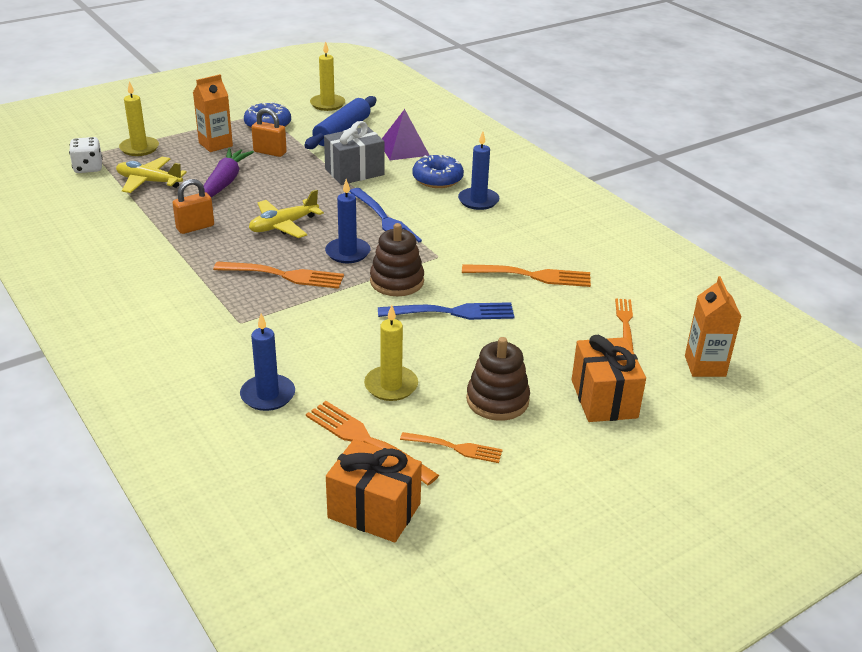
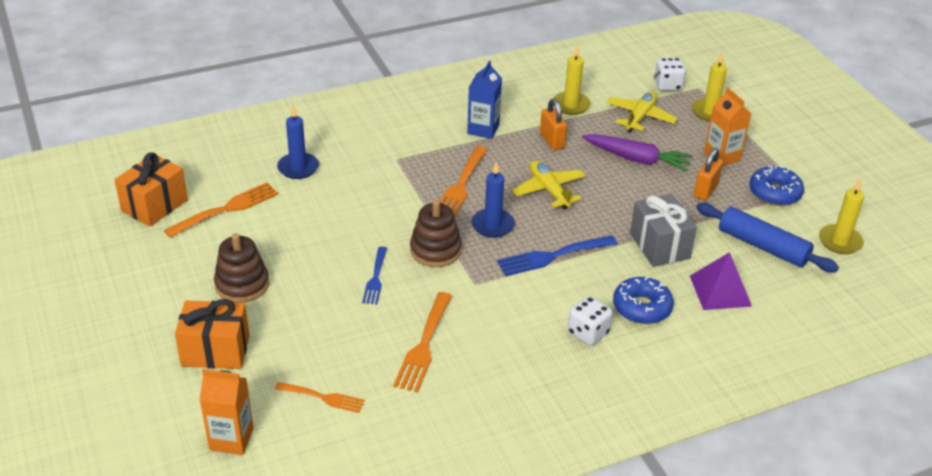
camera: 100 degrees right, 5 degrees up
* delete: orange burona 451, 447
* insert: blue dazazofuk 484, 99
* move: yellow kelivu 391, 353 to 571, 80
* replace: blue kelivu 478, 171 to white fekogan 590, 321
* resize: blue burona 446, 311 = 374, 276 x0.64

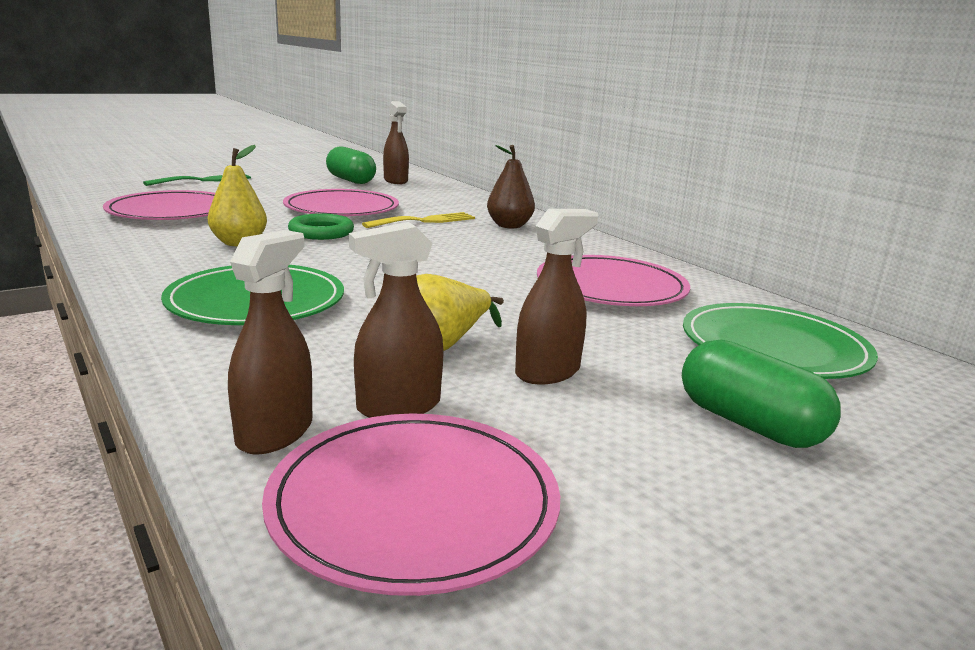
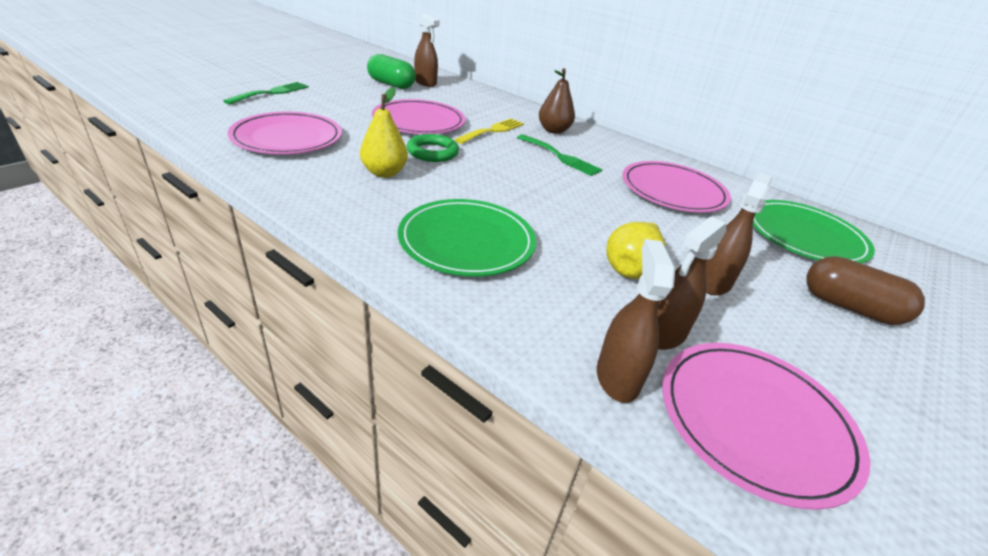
camera: 20 degrees left, 15 degrees up
* insert: green burona 559, 155
* recolor: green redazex 761, 394 to brown redazex 865, 290

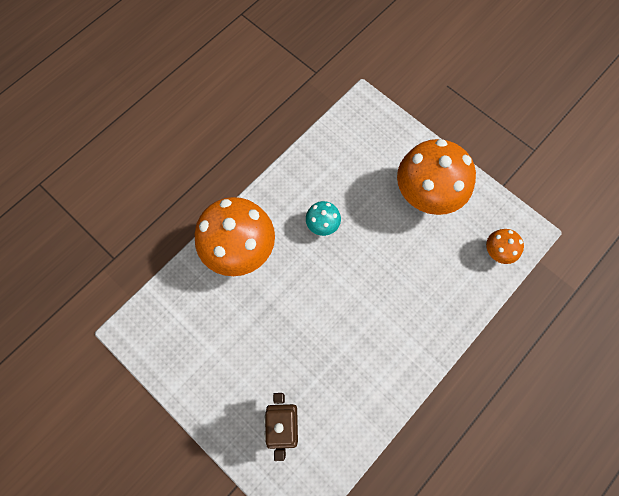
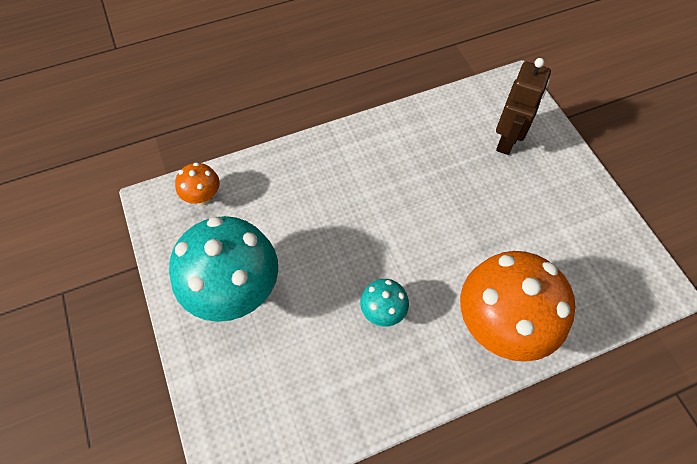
camera: 155 degrees left, 10 degrees down
* recolor: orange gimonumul 436, 177 to turquoise gimonumul 223, 269

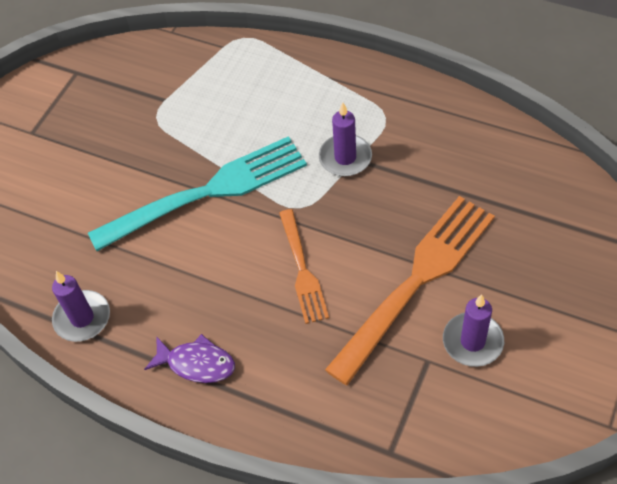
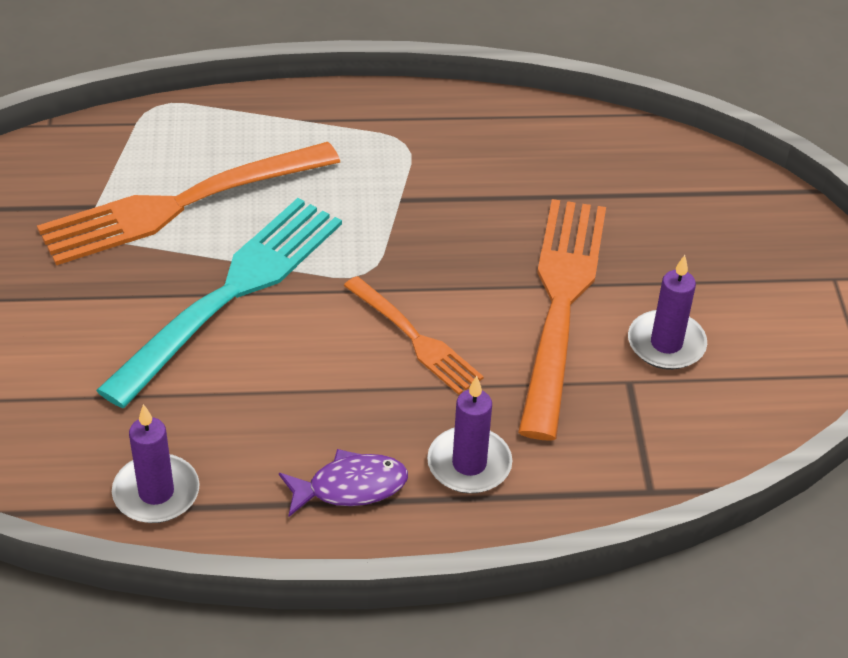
camera: 35 degrees left, 10 degrees down
* insert: orange burona 188, 203
* move: purple kelivu 345, 139 to 469, 435

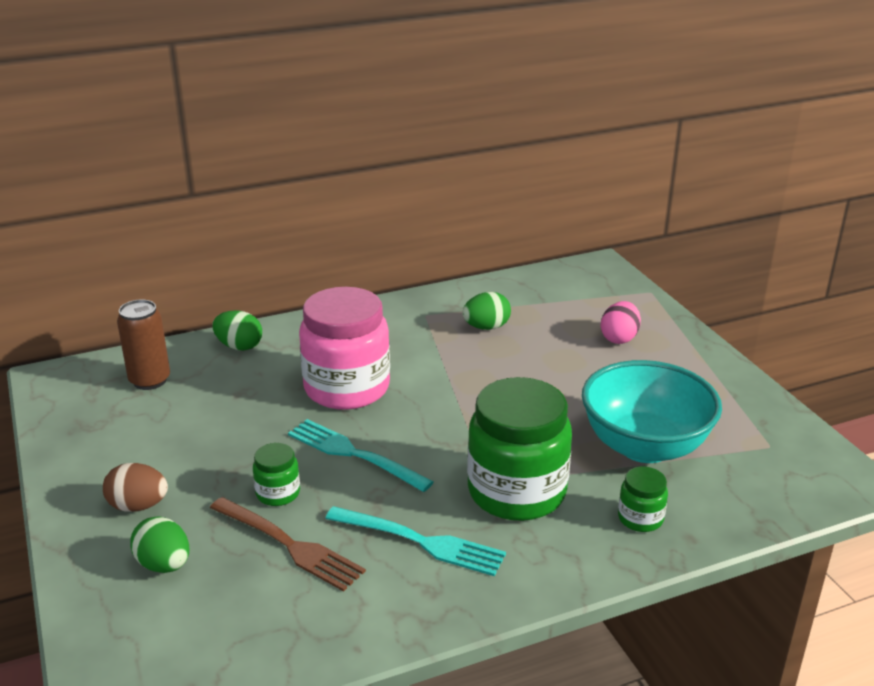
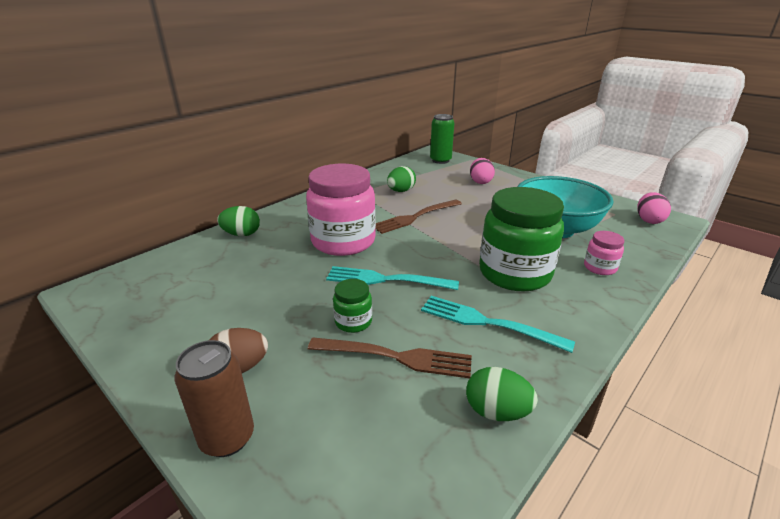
camera: 25 degrees left, 0 degrees up
* insert: brown burona 418, 216
* insert: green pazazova 442, 139
* insert: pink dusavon 654, 208
* move: brown pazazova 143, 344 to 214, 398
* move: green dusavon 159, 544 to 502, 394
* recolor: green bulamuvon 643, 499 to pink bulamuvon 604, 253
* rotate: turquoise burona 415, 541 = 498, 324 150 degrees counterclockwise

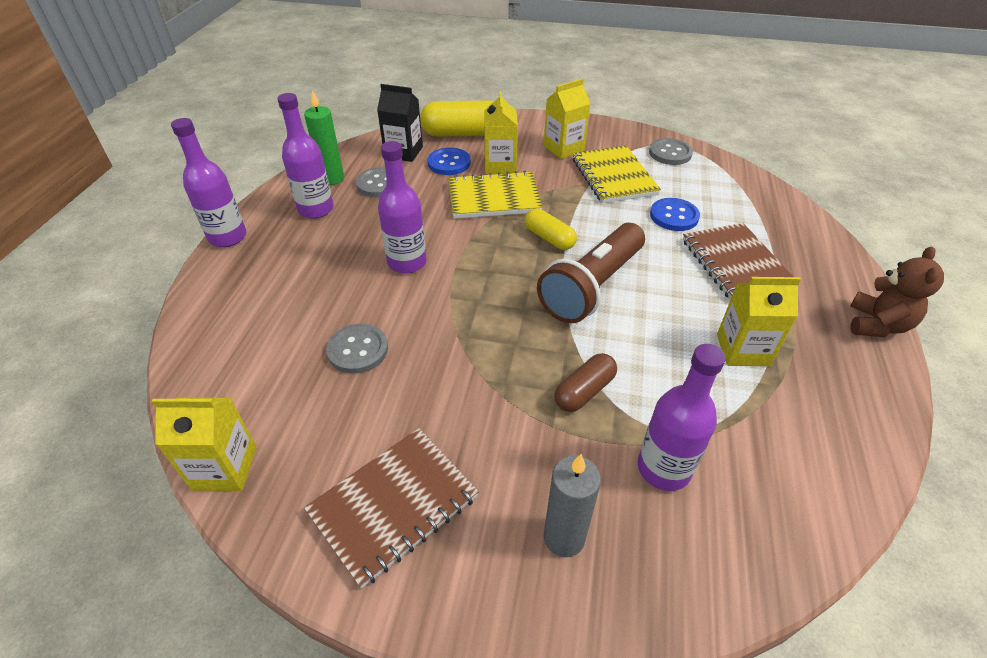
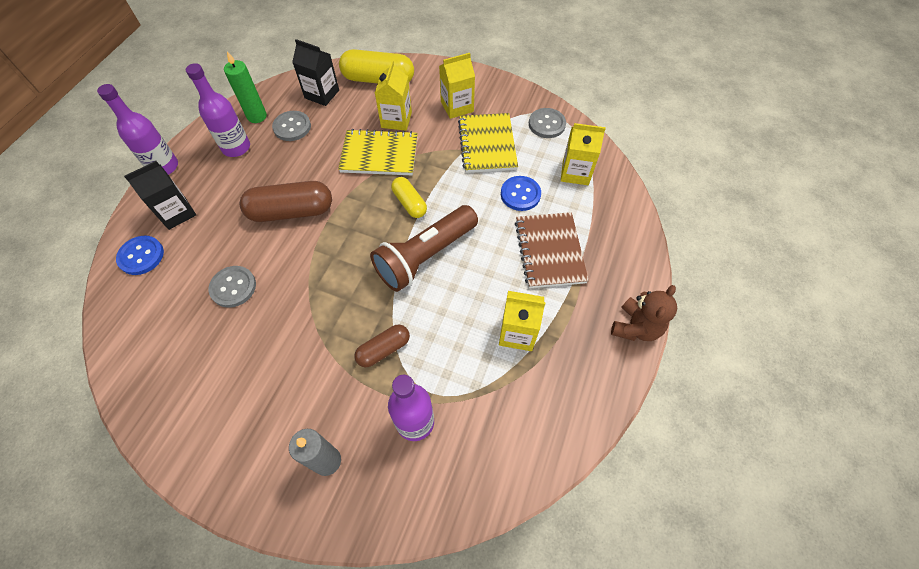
camera: 10 degrees right, 15 degrees up
* delete: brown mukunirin 391, 508
* insert: black dazazofuk 160, 195
* move: yellow dazazofuk 204, 444 to 583, 154
* move: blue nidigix 449, 161 to 140, 255
* replace: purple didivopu 402, 207 to brown redazex 285, 201

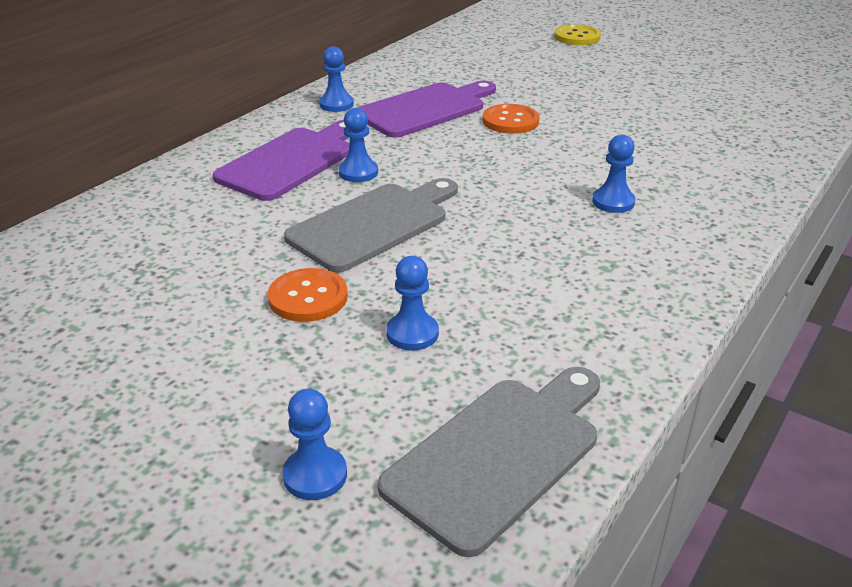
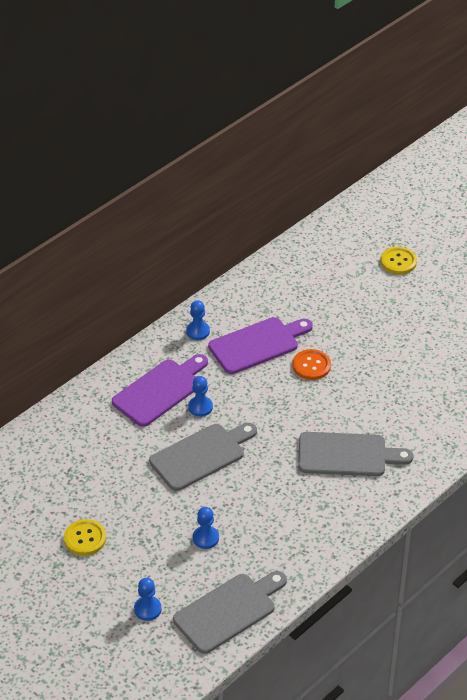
camera: 10 degrees right, 10 degrees up
* delete: orange nidigix 308, 295
* insert: yellow nidigix 85, 537
* replace: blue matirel 614, 174 to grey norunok 355, 454

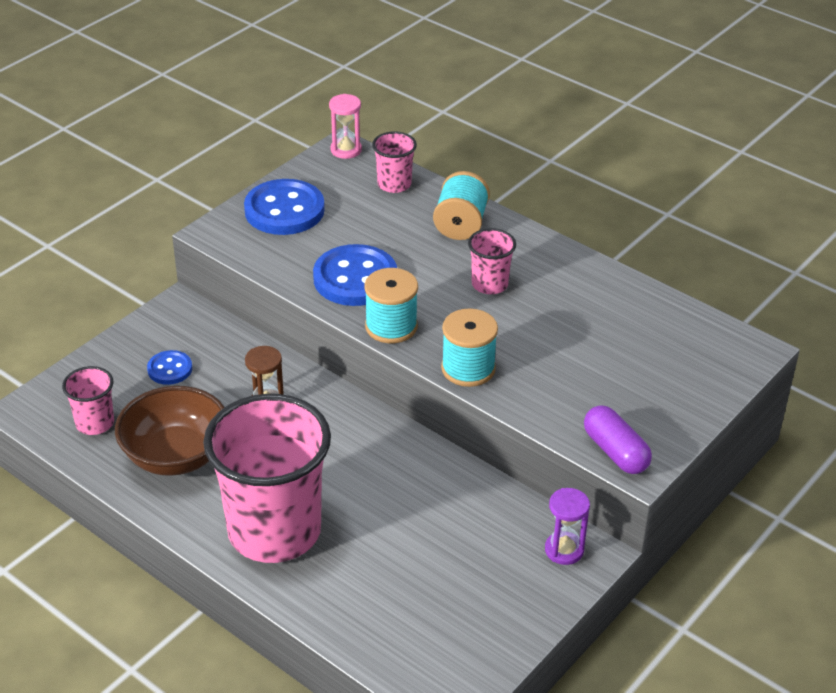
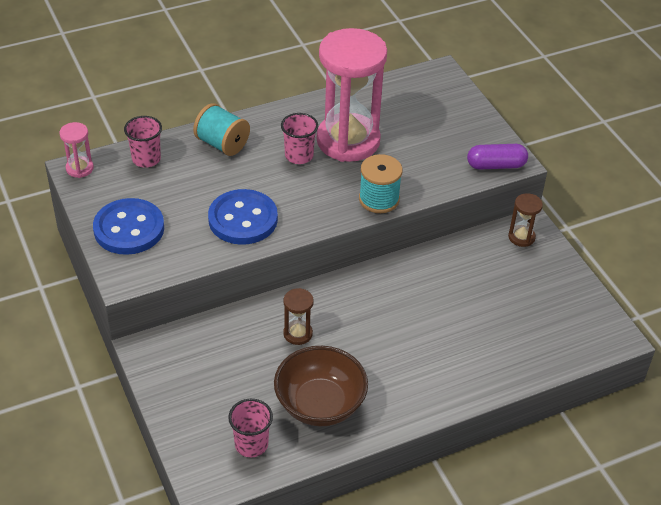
camera: 65 degrees left, 5 degrees up
* delete: blue nidigix 169, 367
* delete: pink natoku 267, 478
* delete: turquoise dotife 391, 305
* insert: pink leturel 352, 95
* recolor: purple leturel 567, 526 to brown leturel 525, 220

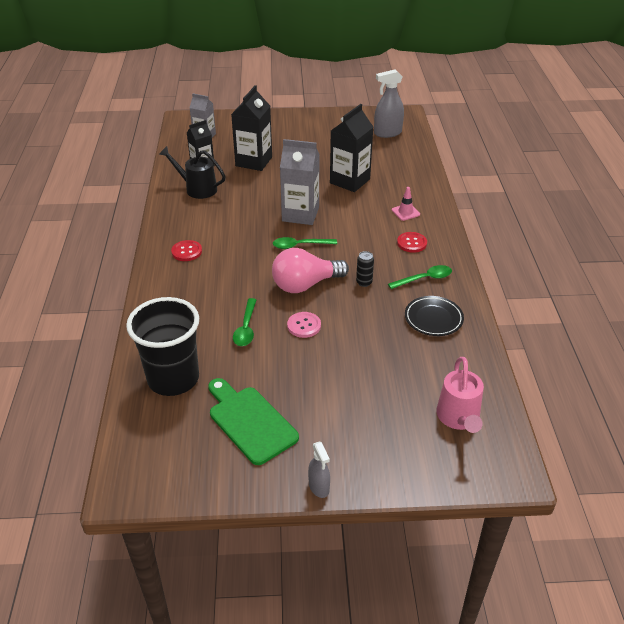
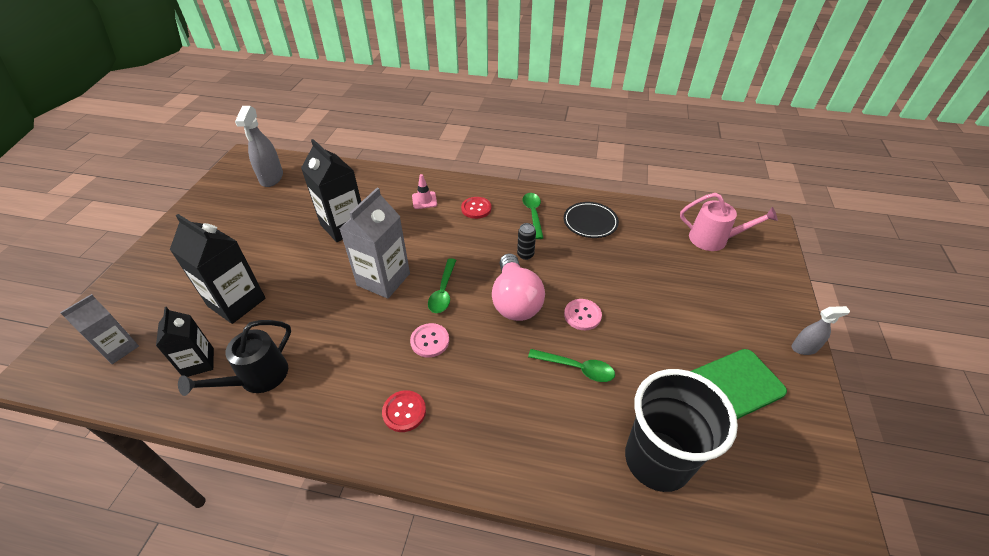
camera: 75 degrees left, 5 degrees up
* insert: pink nidigix 429, 340

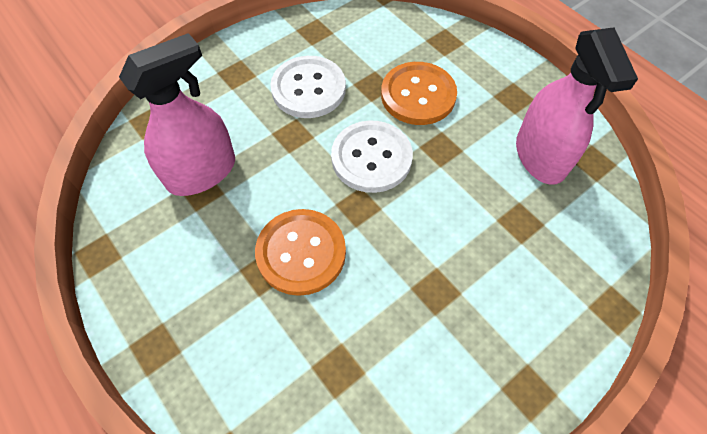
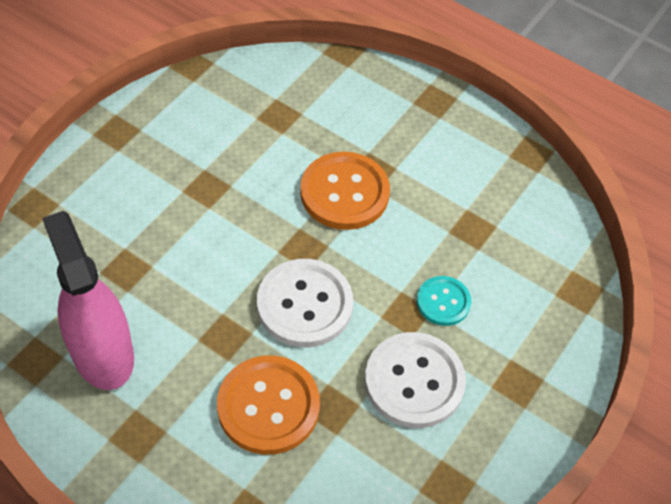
camera: 160 degrees right, 5 degrees down
* delete: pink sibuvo 177, 114
* insert: turquoise nidigix 444, 301

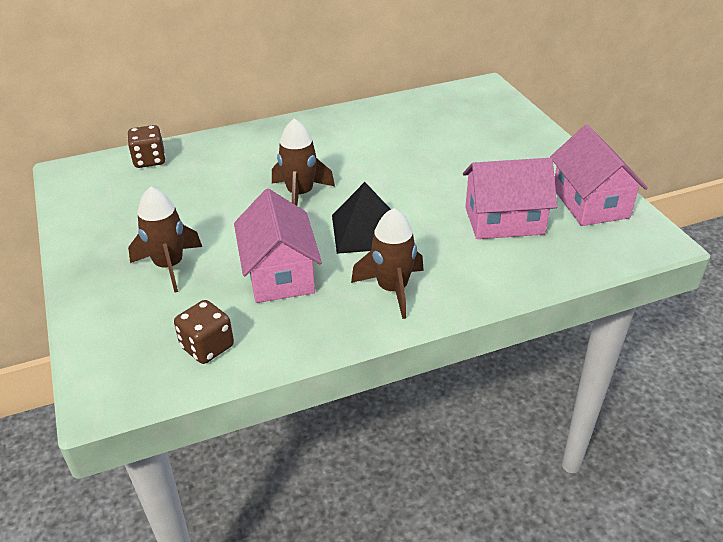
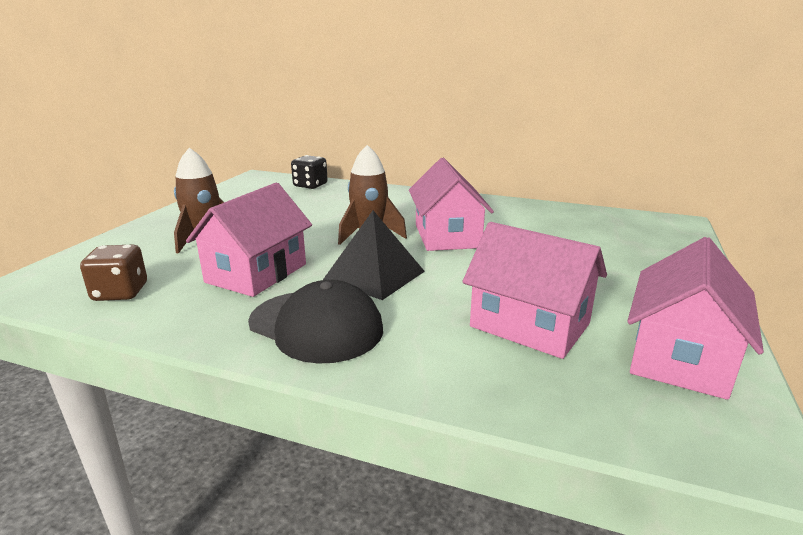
camera: 40 degrees right, 15 degrees down
* insert: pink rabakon 451, 204
* replace: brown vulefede 387, 263 to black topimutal 315, 322
* recolor: brown fekogan 146, 146 to black fekogan 309, 172

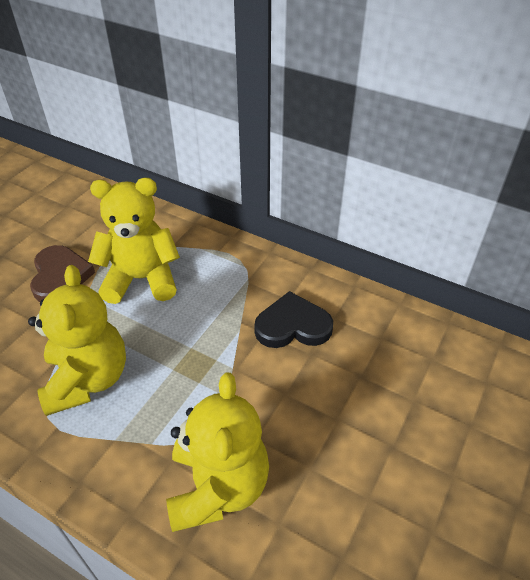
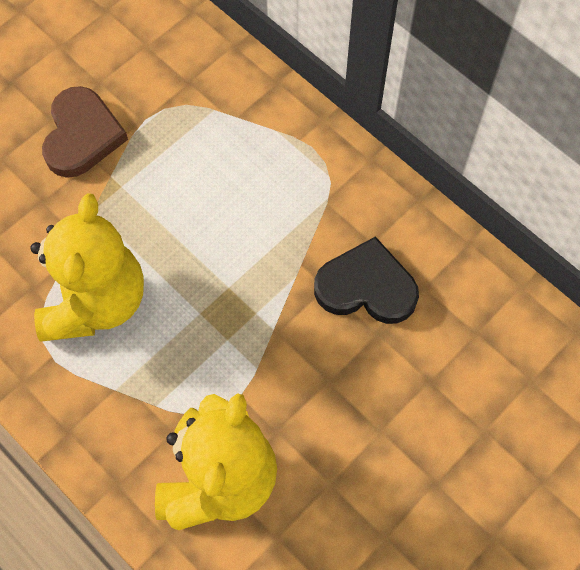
camera: 15 degrees right, 20 degrees up
* delete: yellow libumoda 134, 241

